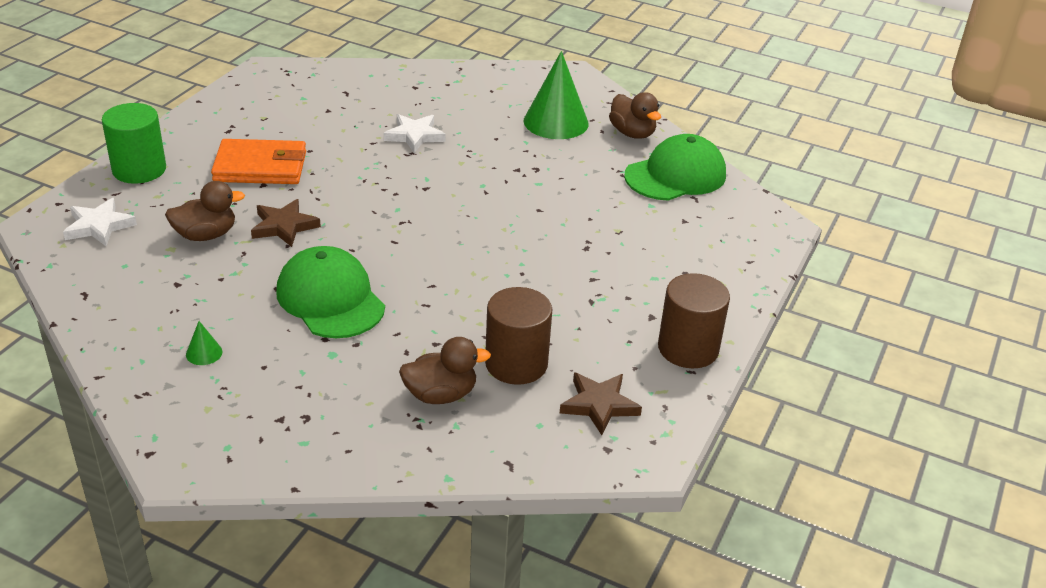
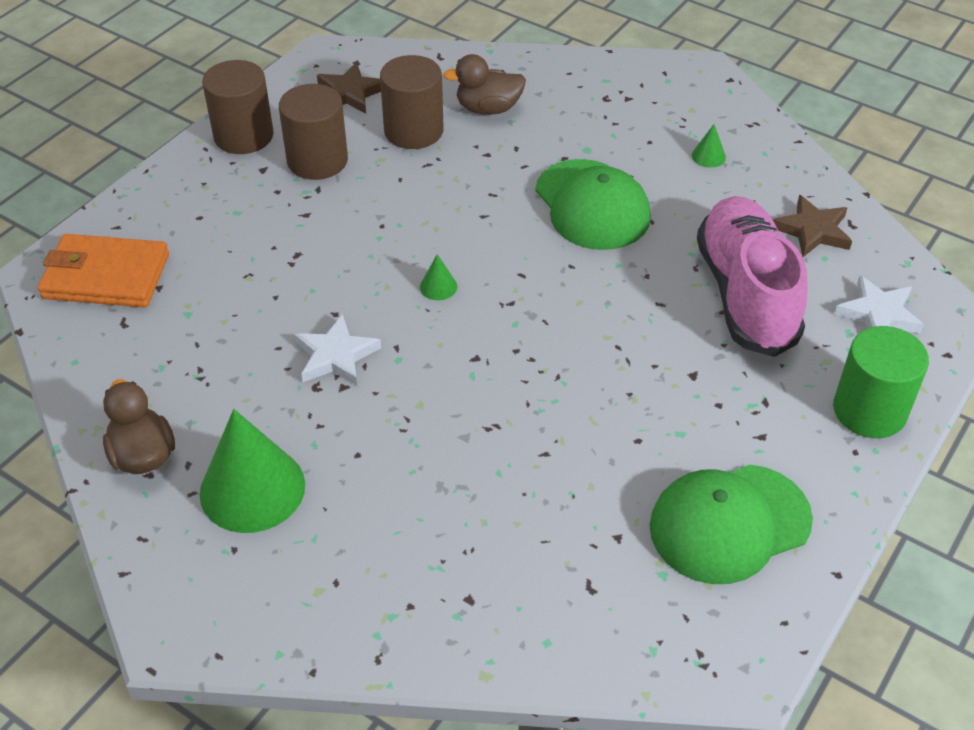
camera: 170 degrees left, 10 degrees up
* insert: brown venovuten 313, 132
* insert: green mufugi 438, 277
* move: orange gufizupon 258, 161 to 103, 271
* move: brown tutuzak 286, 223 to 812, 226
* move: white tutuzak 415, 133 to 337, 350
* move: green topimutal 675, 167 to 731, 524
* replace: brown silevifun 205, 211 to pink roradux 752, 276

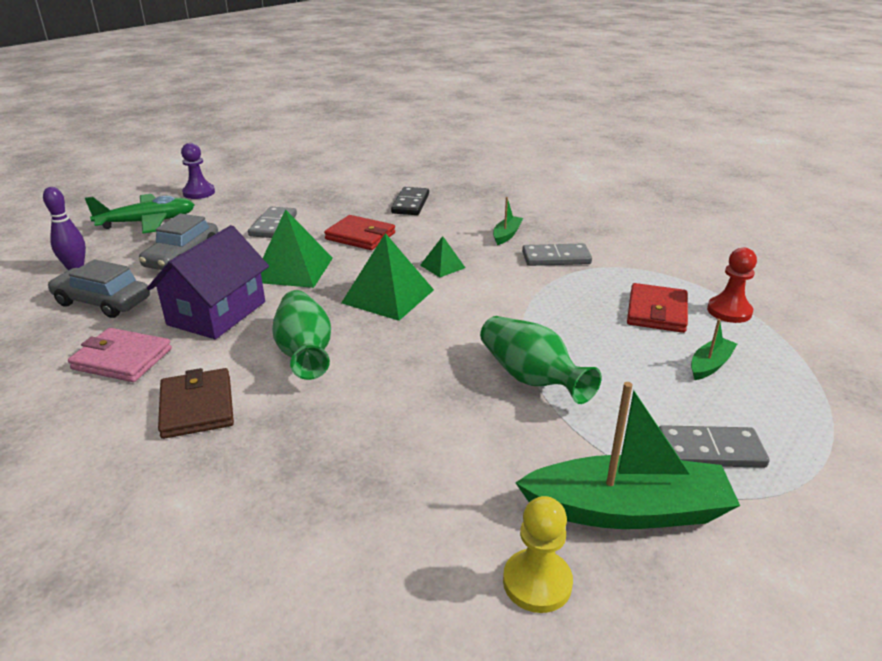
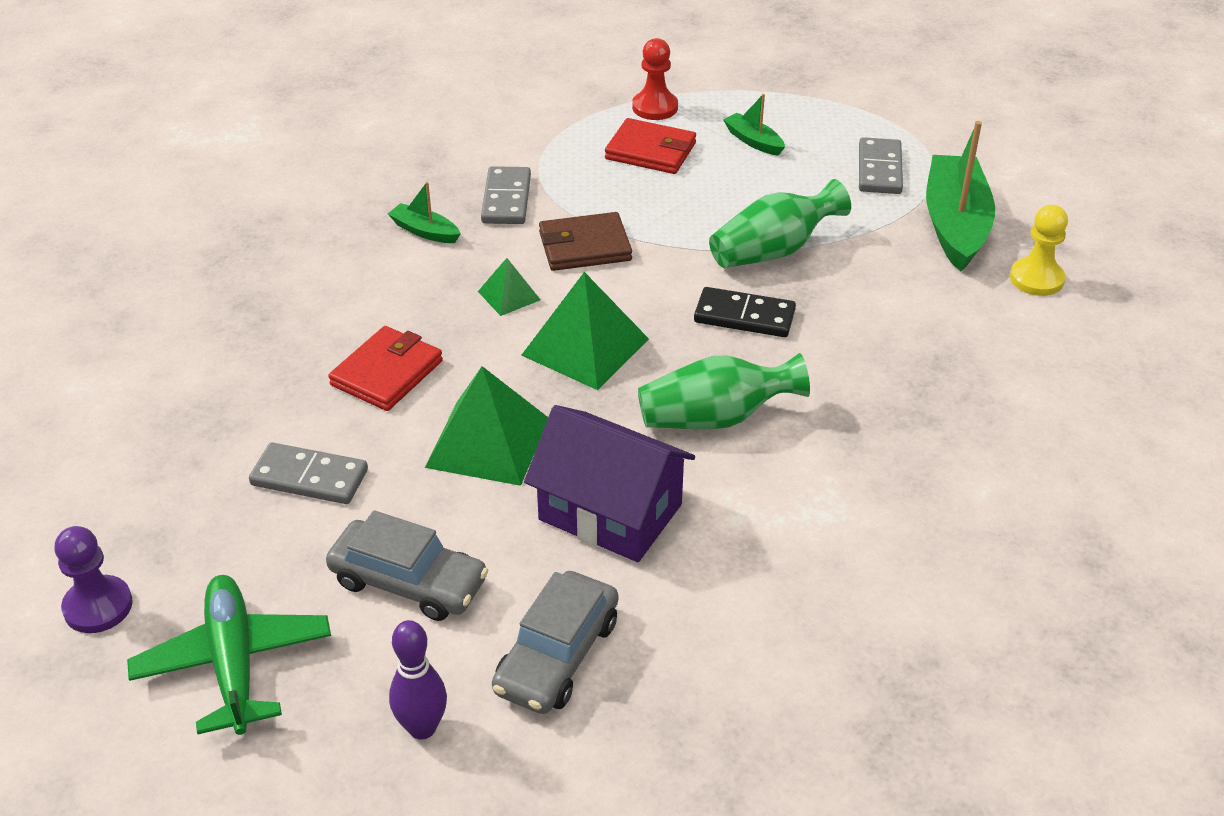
camera: 85 degrees left, 10 degrees up
* delete: pink gufizupon 120, 355
* move: brown gufizupon 196, 403 to 585, 241
* move: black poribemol 410, 201 to 745, 312

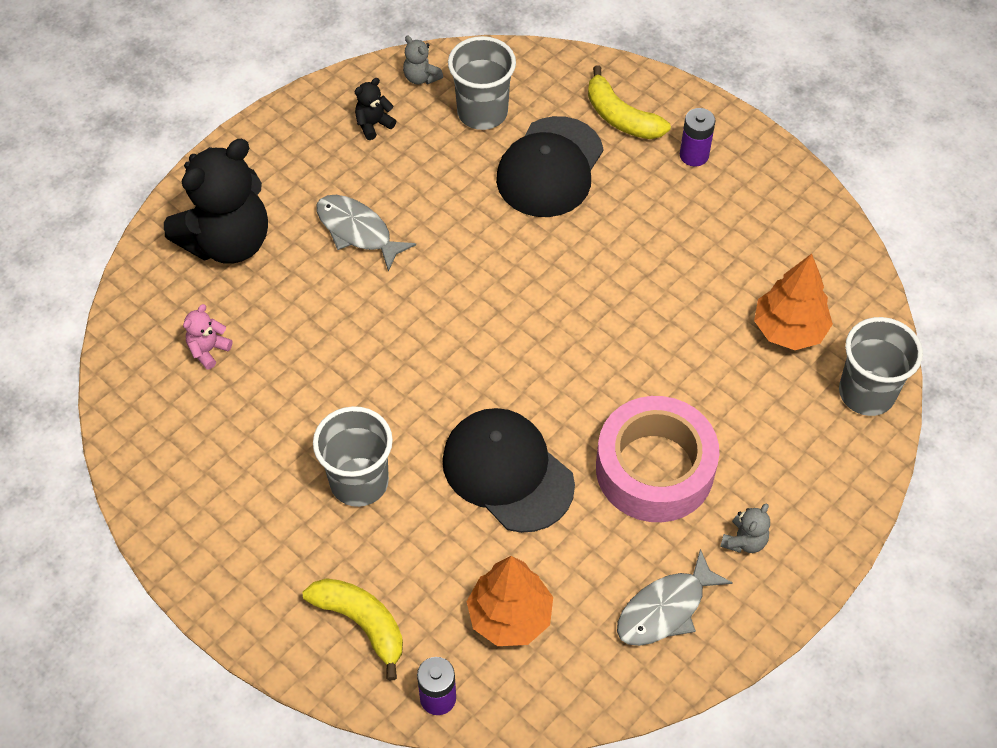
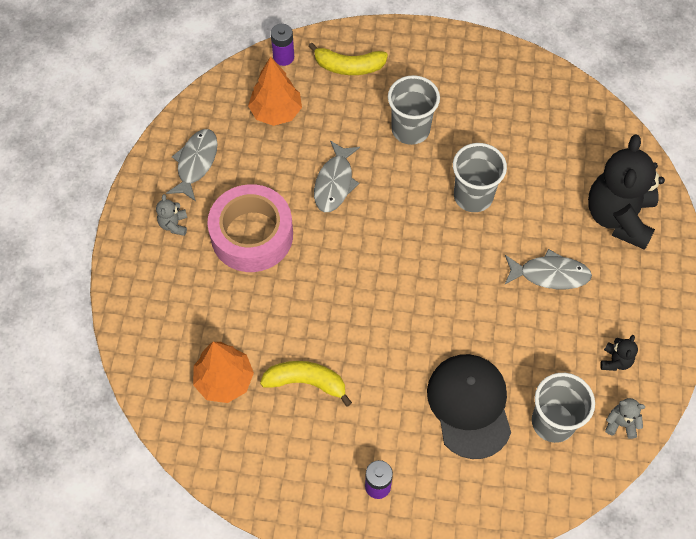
camera: 145 degrees right, 5 degrees up
* delete: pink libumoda 207, 337
* move: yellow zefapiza 629, 102 to 306, 384
* move: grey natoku 881, 366 to 480, 177
* replace: black topimutal 508, 470 to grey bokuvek 337, 176

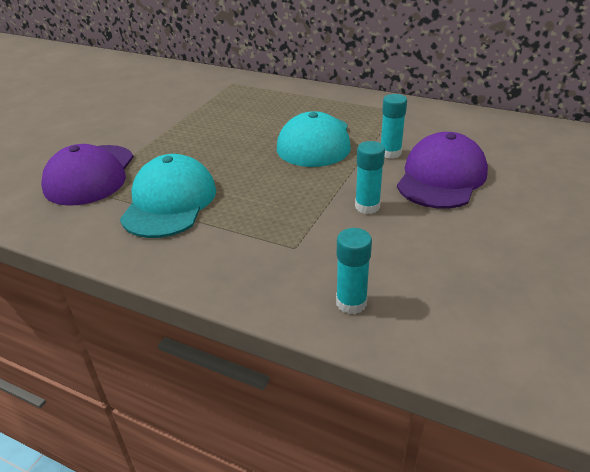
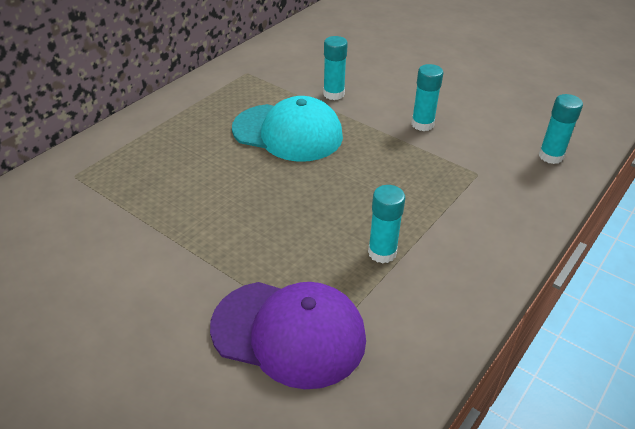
camera: 80 degrees left, 5 degrees up
* delete: purple topimutal 442, 170
* replace: turquoise topimutal 168, 196 to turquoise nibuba 386, 224

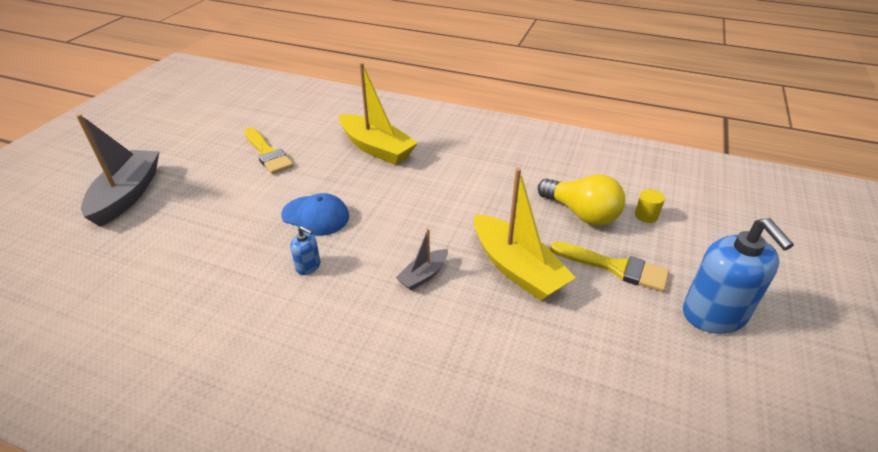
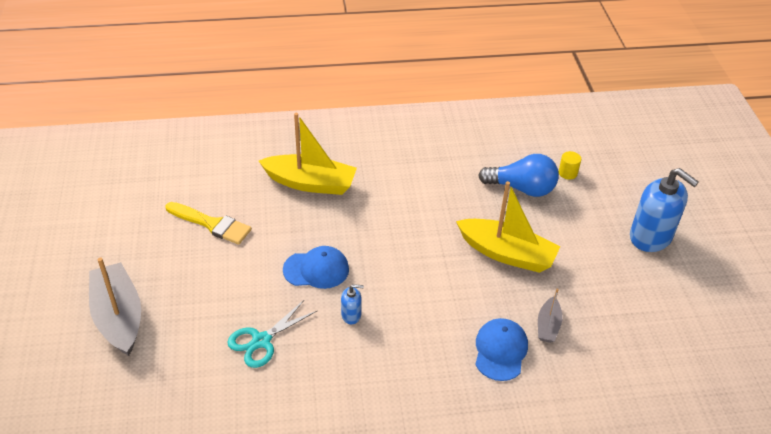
camera: 30 degrees left, 5 degrees up
* delete: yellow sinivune 609, 266
* insert: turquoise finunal 272, 334
* insert: blue topimutal 501, 349
* move: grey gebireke 422, 259 to 550, 316
* recolor: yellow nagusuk 581, 200 to blue nagusuk 518, 175

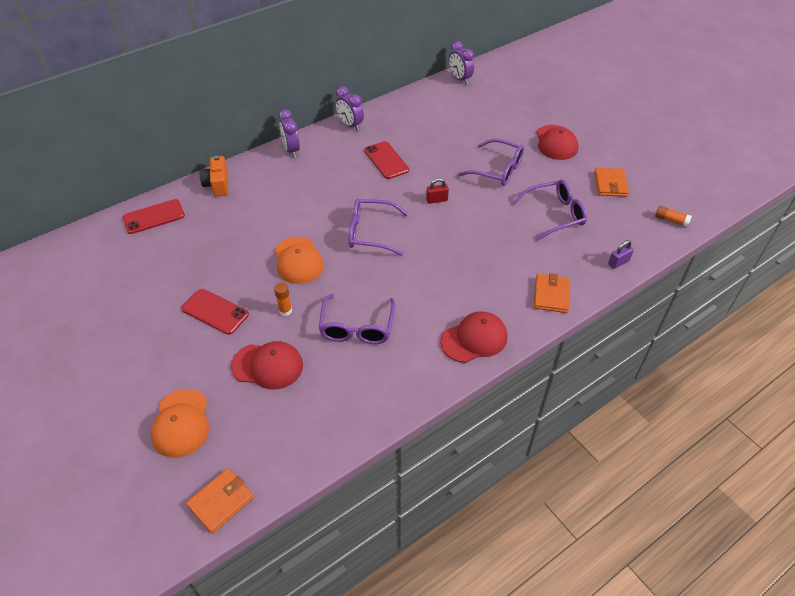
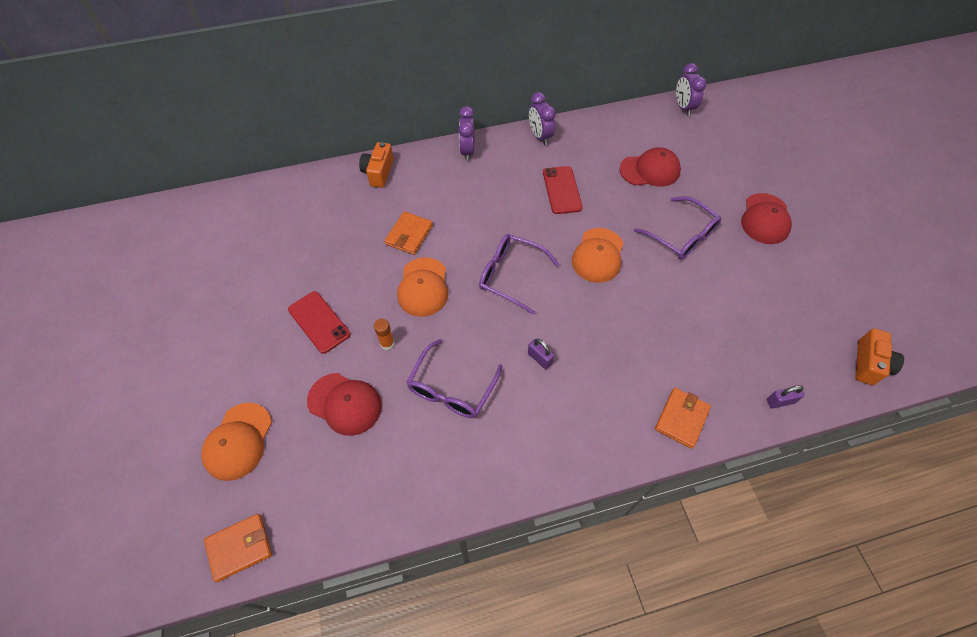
camera: 20 degrees right, 10 degrees up
* delete: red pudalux 154, 216
* delete: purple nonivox 550, 210
* insert: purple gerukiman 541, 354
* move: red topimutal 474, 337 to 650, 167
* move: orange gufizupon 611, 182 to 409, 233
* replace: red gerukiman 437, 191 to orange topimutal 597, 255
* replace: orange nibuba 673, 216 to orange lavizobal 879, 356

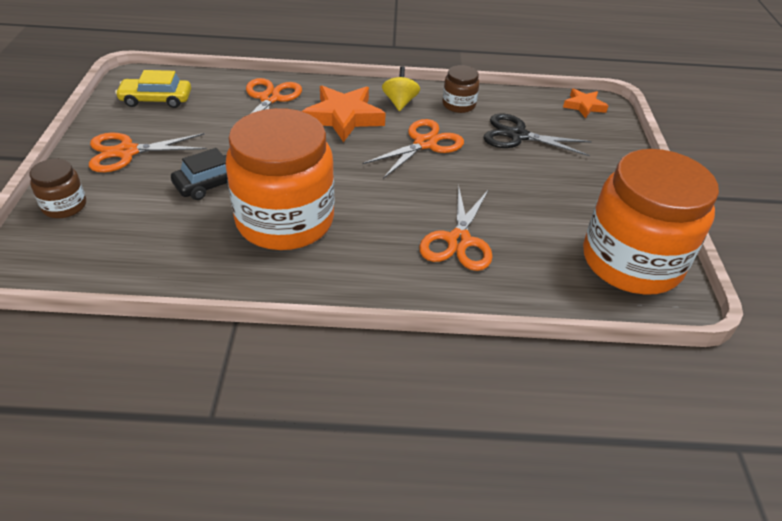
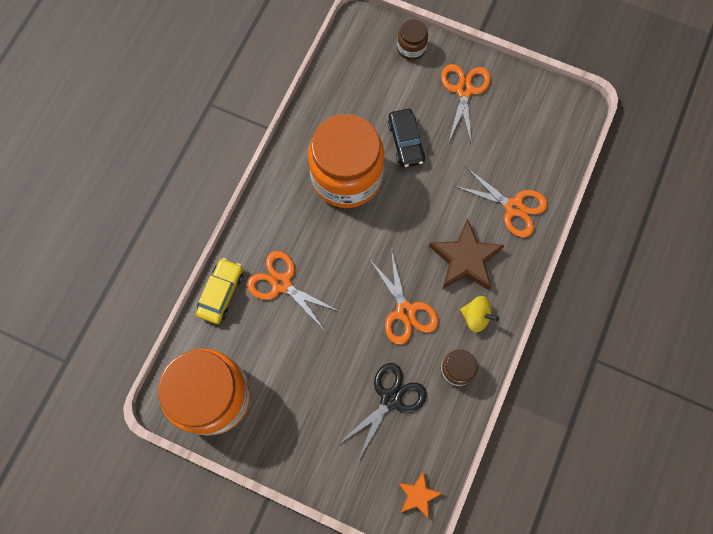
camera: 115 degrees right, 30 degrees up
* move: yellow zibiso 153, 89 to 219, 291
* recolor: orange tutuzak 344, 114 to brown tutuzak 467, 254

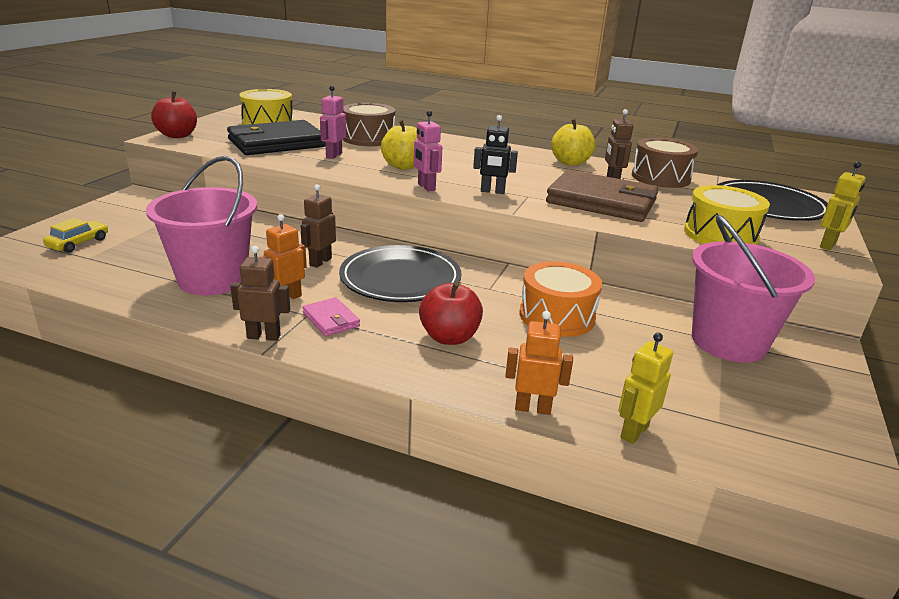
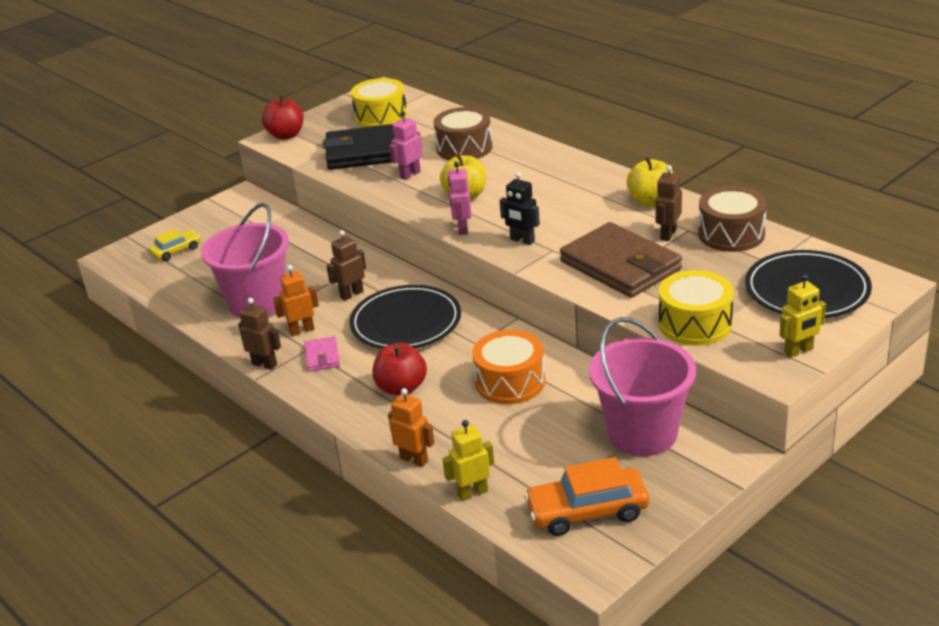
camera: 30 degrees right, 5 degrees up
* insert: orange zibiso 586, 496

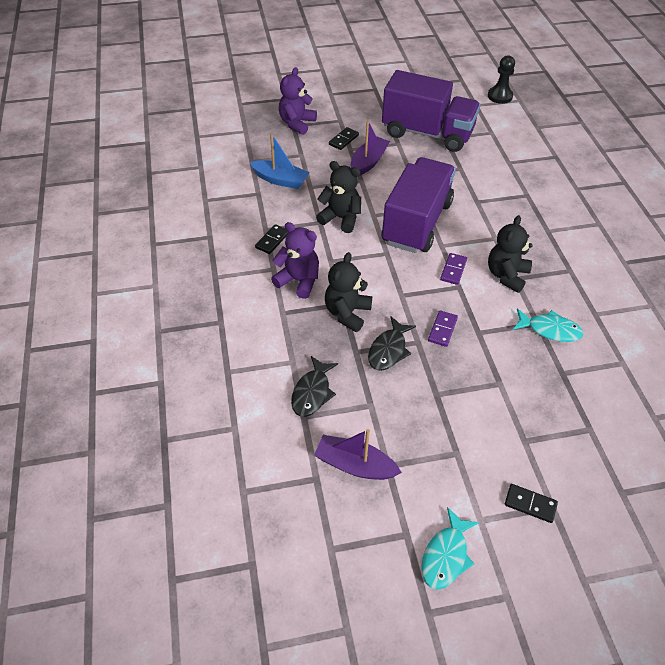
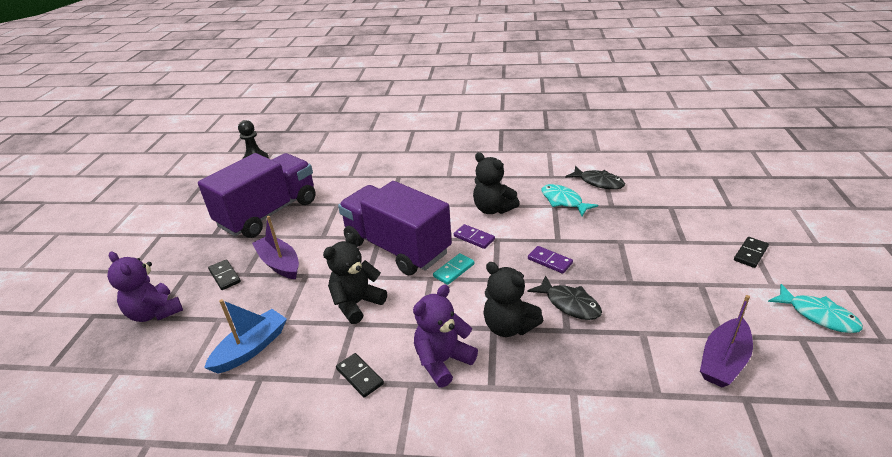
camera: 70 degrees left, 15 degrees down
* insert: turquoise poribemol 454, 269
* move: black bokuvek 314, 386 to 595, 177
* rotate: turquoise bokuvek 548, 325 = 570, 200 75 degrees counterclockwise

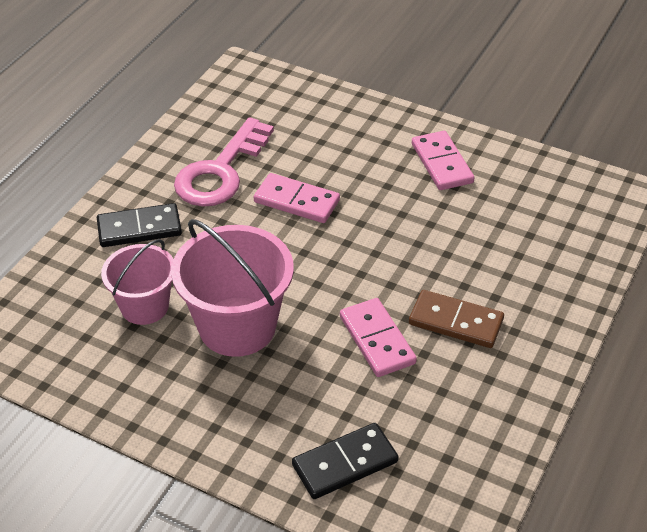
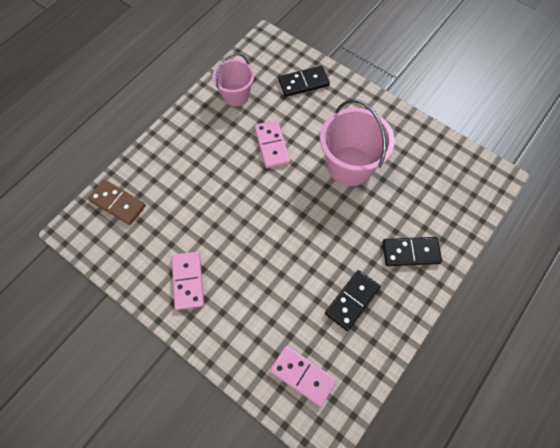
camera: 170 degrees left, 20 degrees up
* move: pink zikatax 137, 282 to 233, 79
* move: pink poribemol 297, 198 to 303, 376
* move: brown poribemol 456, 319 to 117, 202
* replace: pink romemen 224, 161 to black poribemol 353, 300

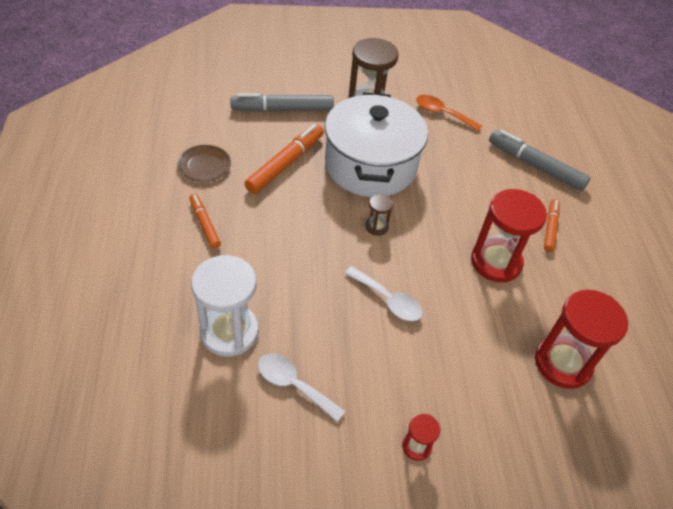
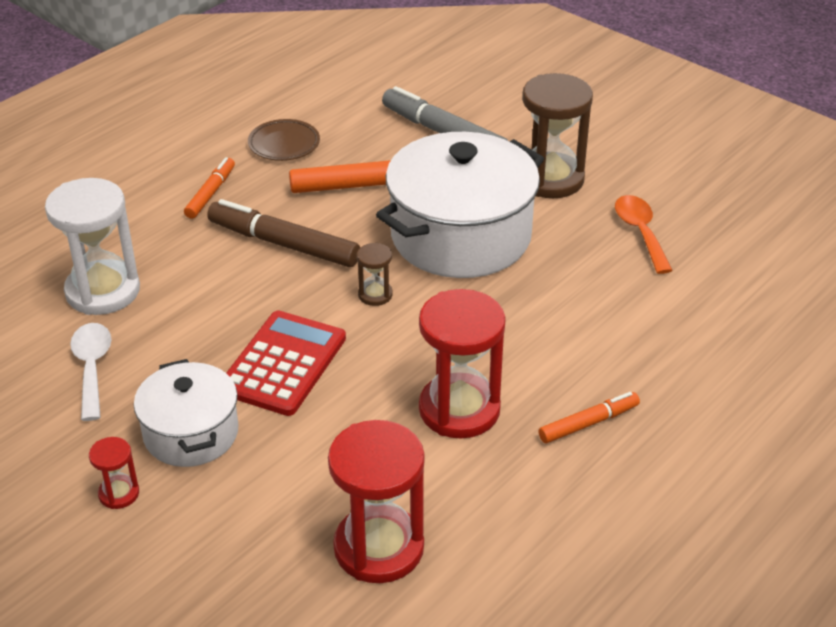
camera: 50 degrees right, 10 degrees down
* delete: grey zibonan 540, 160
* insert: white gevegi 186, 413
* insert: brown zibonan 283, 233
* replace: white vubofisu 384, 293 to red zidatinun 286, 363

